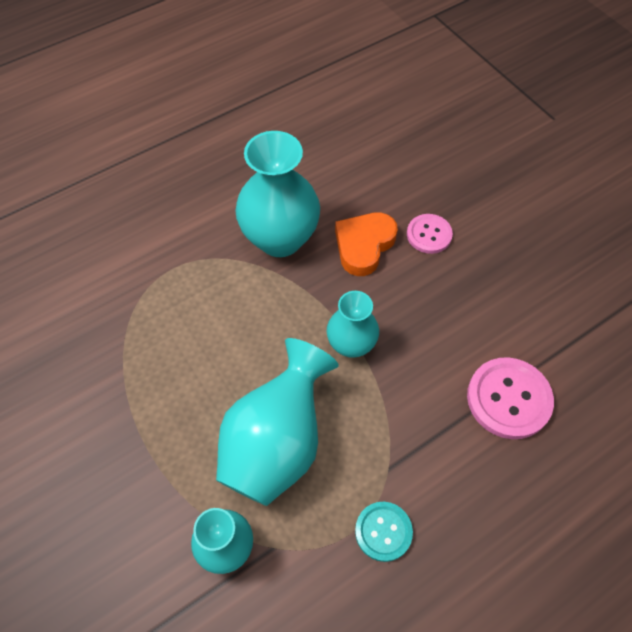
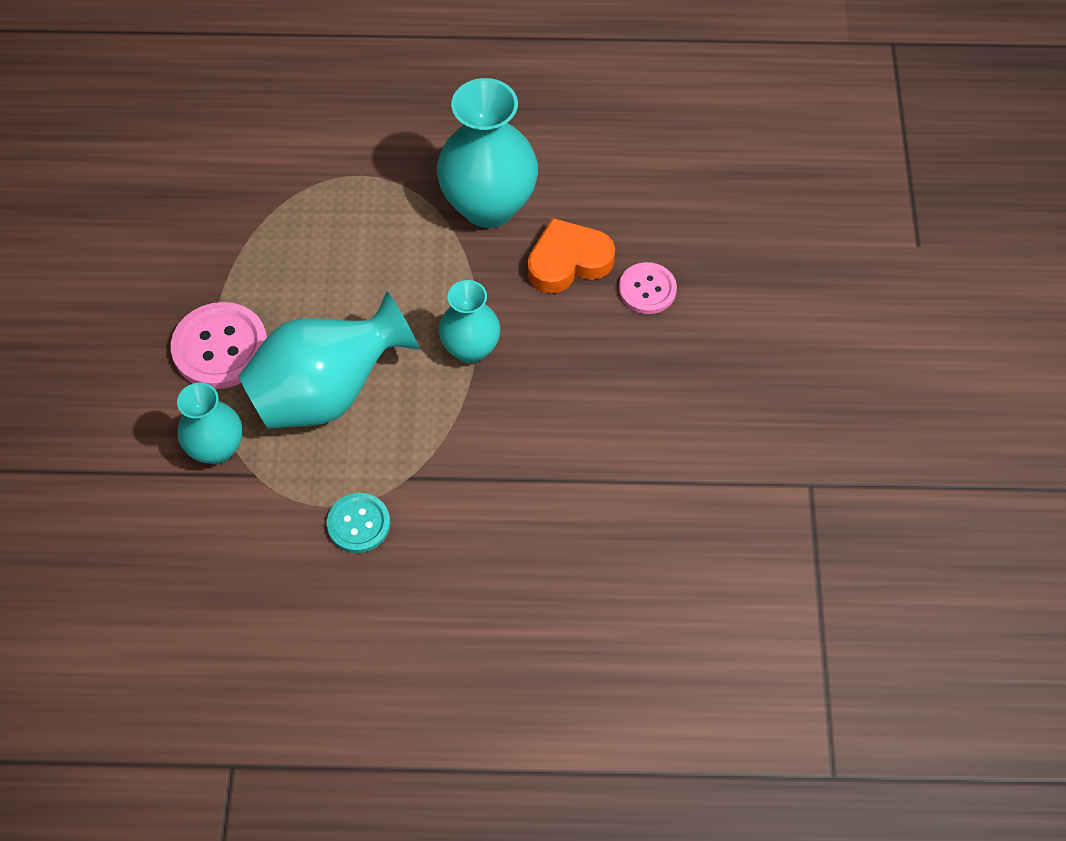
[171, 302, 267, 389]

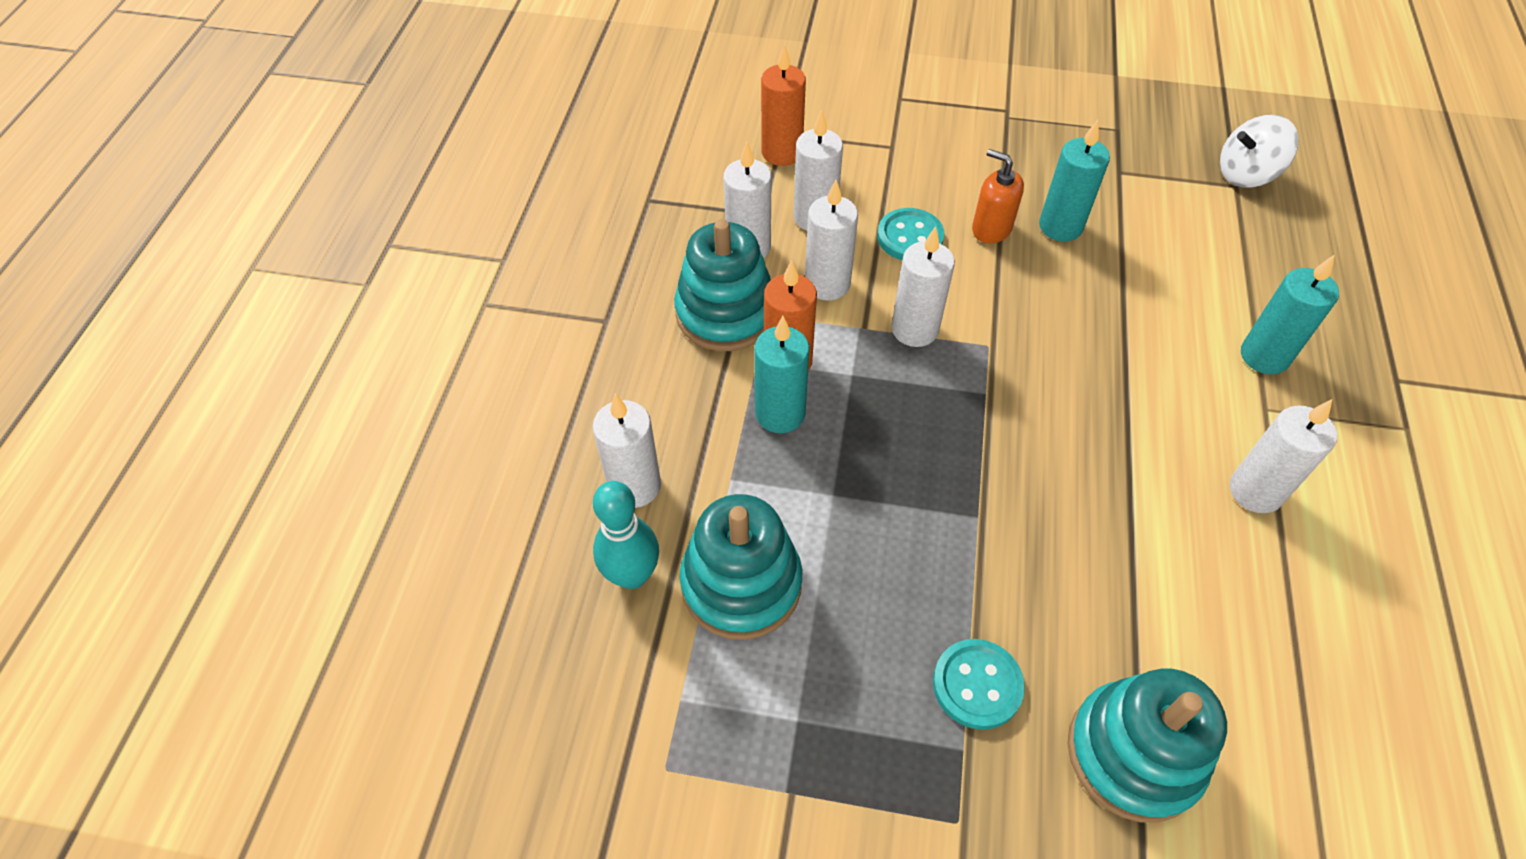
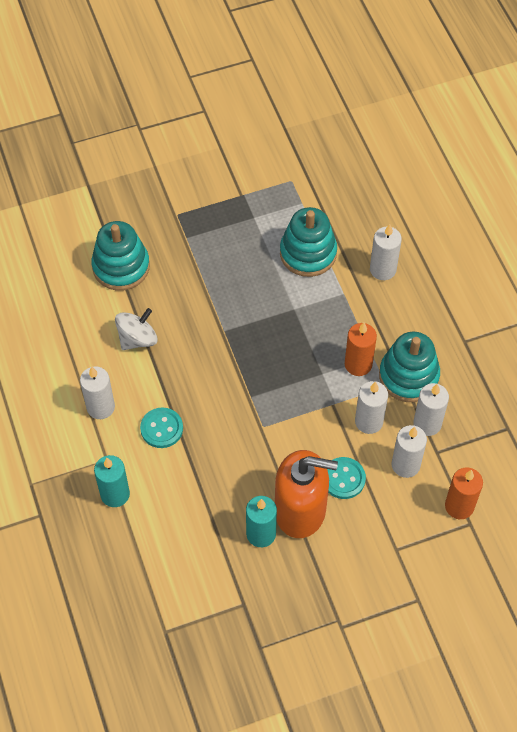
[115, 308, 158, 350]
[140, 407, 183, 448]
[275, 450, 338, 538]
[593, 481, 659, 589] (first image)
[754, 316, 810, 433] (first image)
[891, 226, 955, 347] (first image)

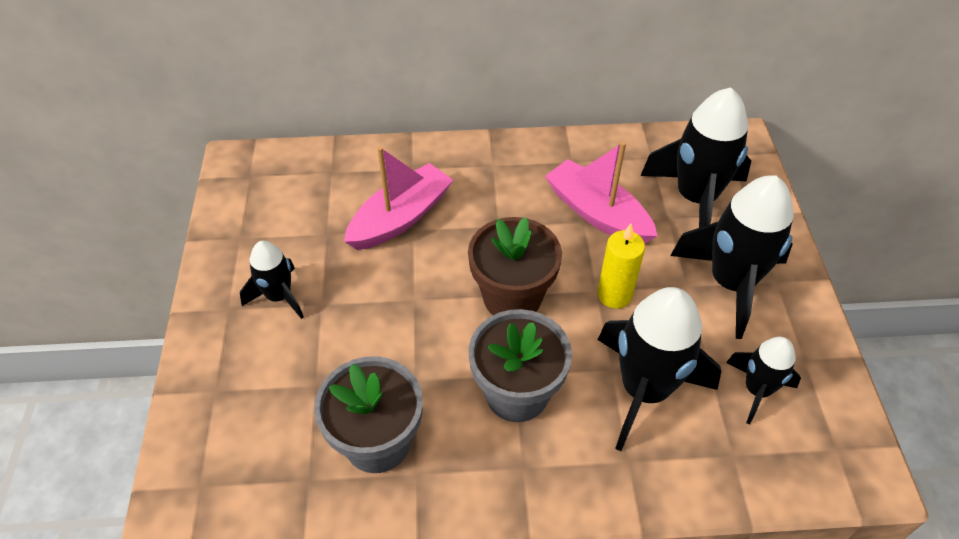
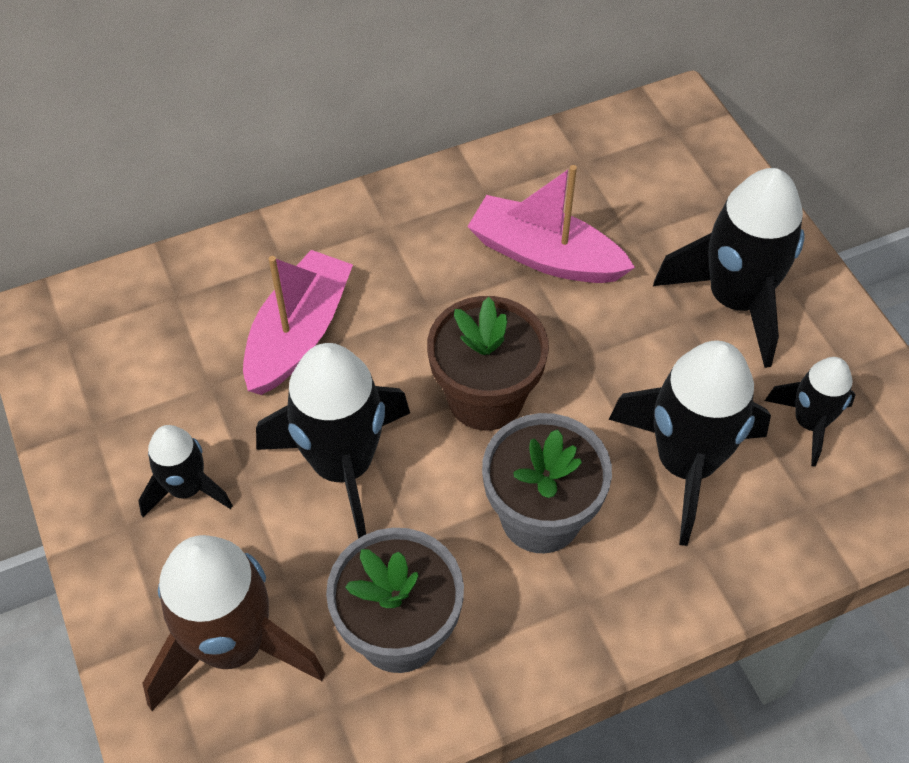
[142, 535, 325, 711]
[256, 343, 410, 539]
[598, 224, 645, 309] (first image)

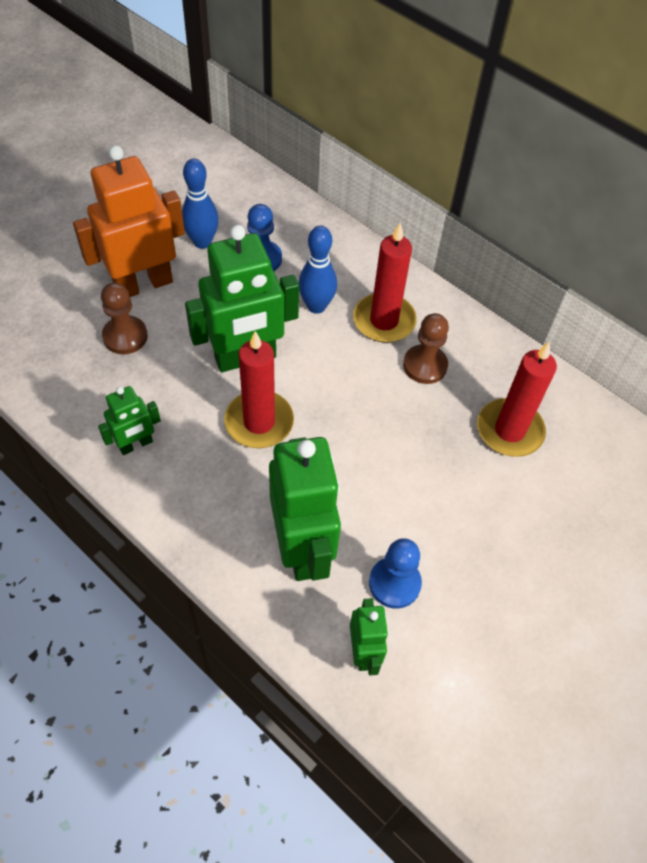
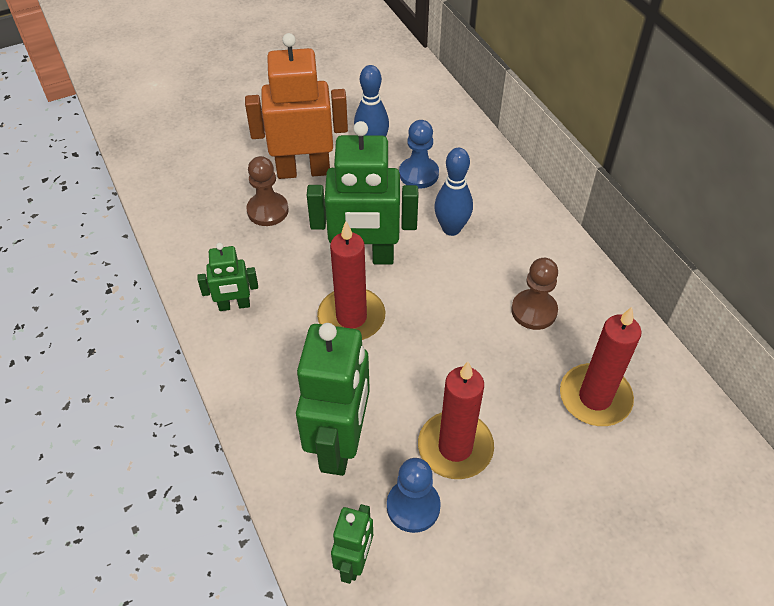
[418, 362, 494, 479]

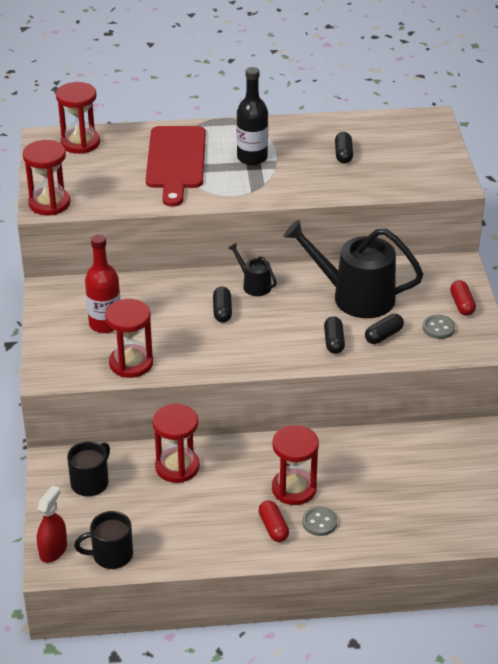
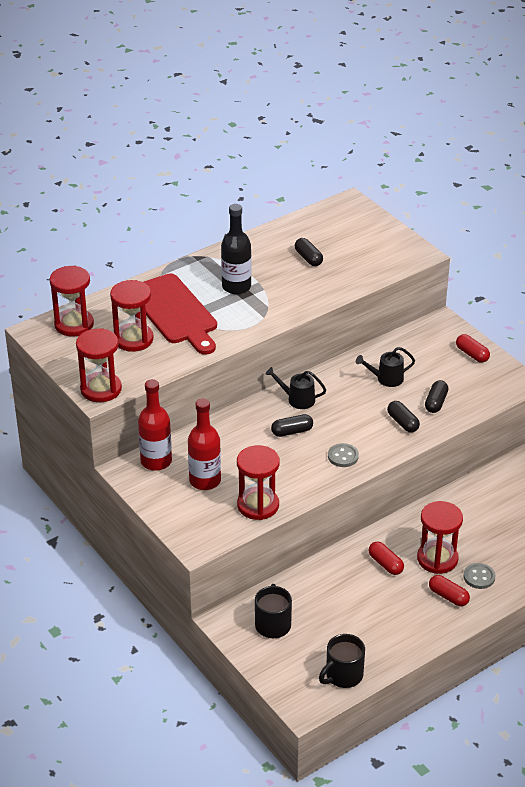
[110, 280, 154, 352]
[138, 379, 172, 471]
[271, 414, 313, 437]
[328, 443, 359, 467]
[356, 347, 415, 387]
[369, 541, 404, 575]
[37, 485, 67, 563] (first image)

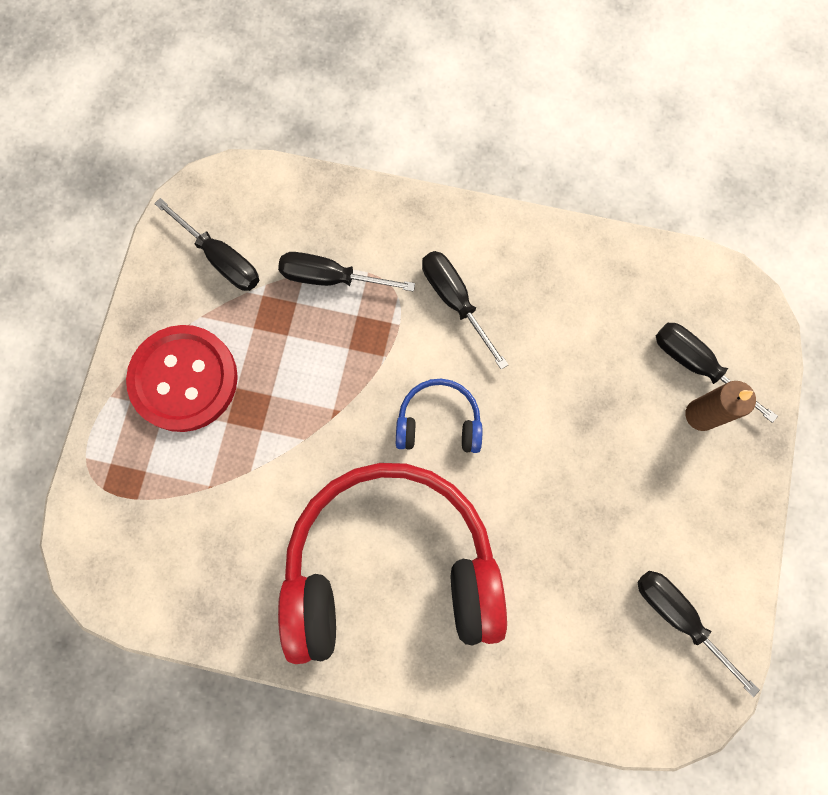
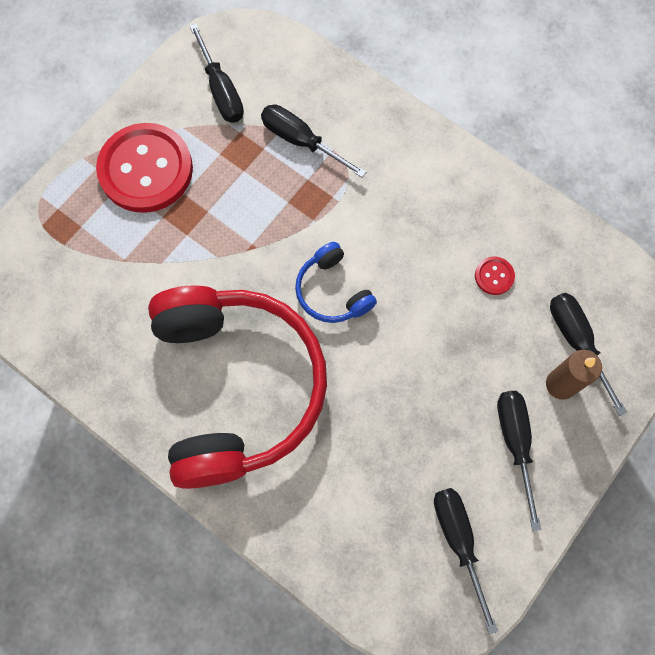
[148, 286, 327, 489]
[295, 242, 377, 323]
[475, 257, 515, 295]
[497, 391, 541, 531]

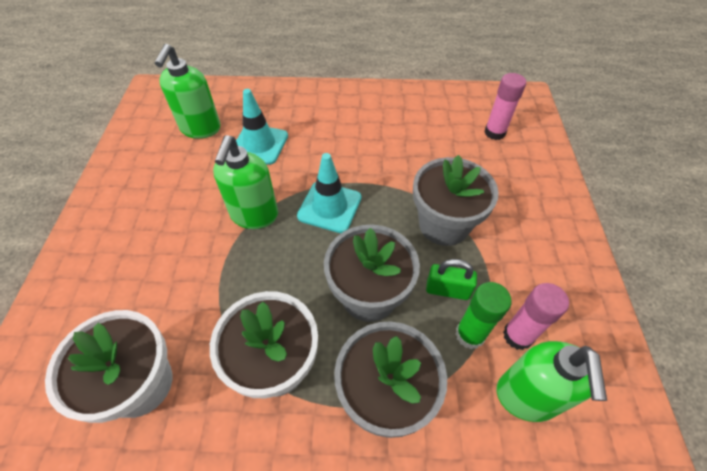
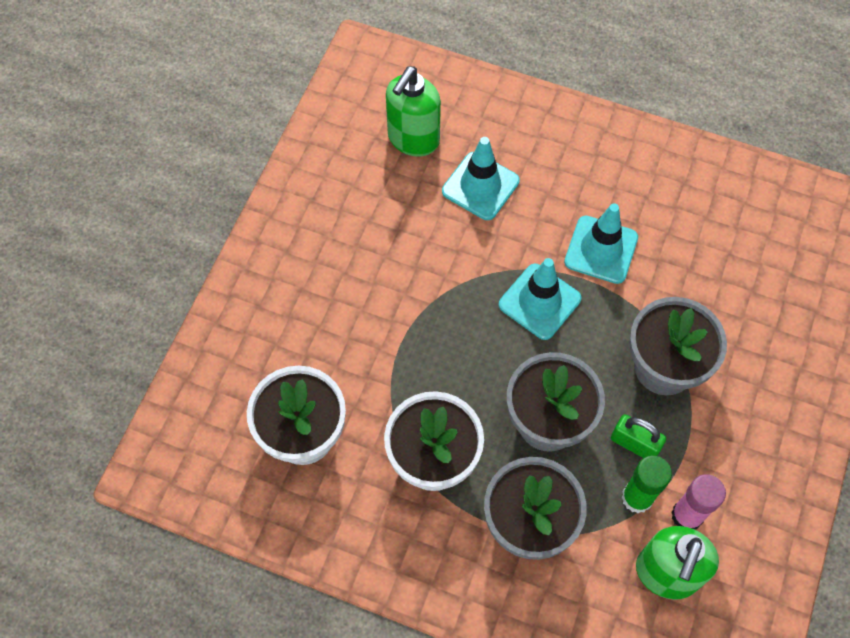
[564, 203, 638, 284]
[213, 135, 278, 229] (first image)
[484, 73, 526, 140] (first image)

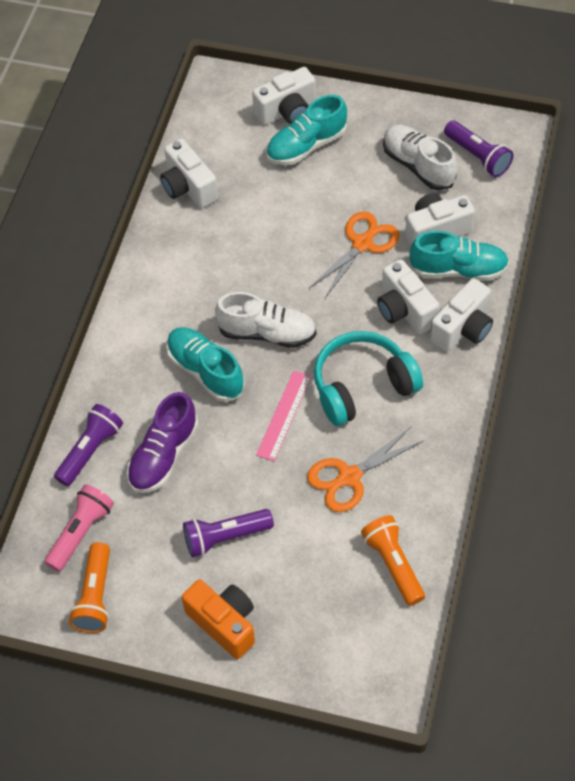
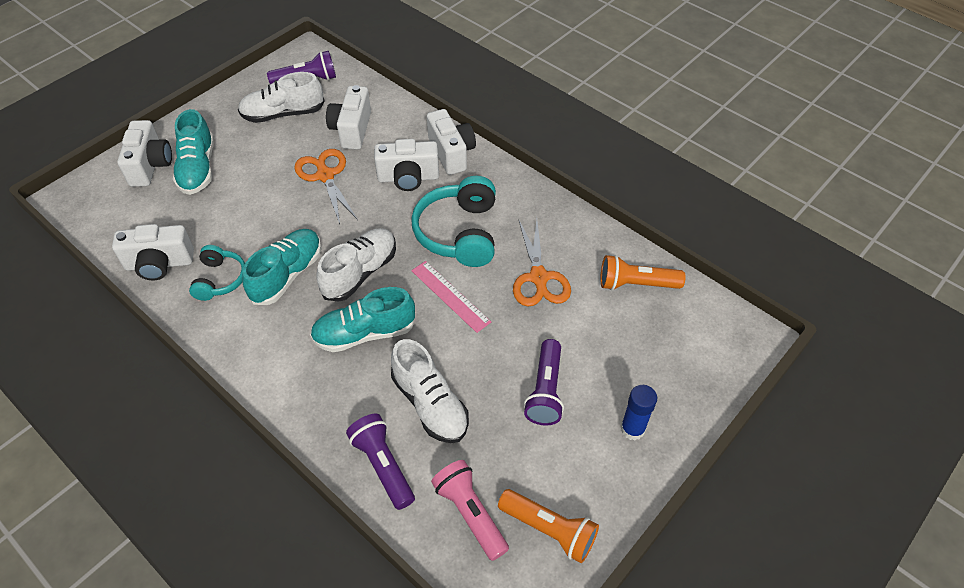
[189, 245, 245, 301]
[242, 229, 321, 305]
[391, 339, 469, 443]
[621, 385, 657, 440]

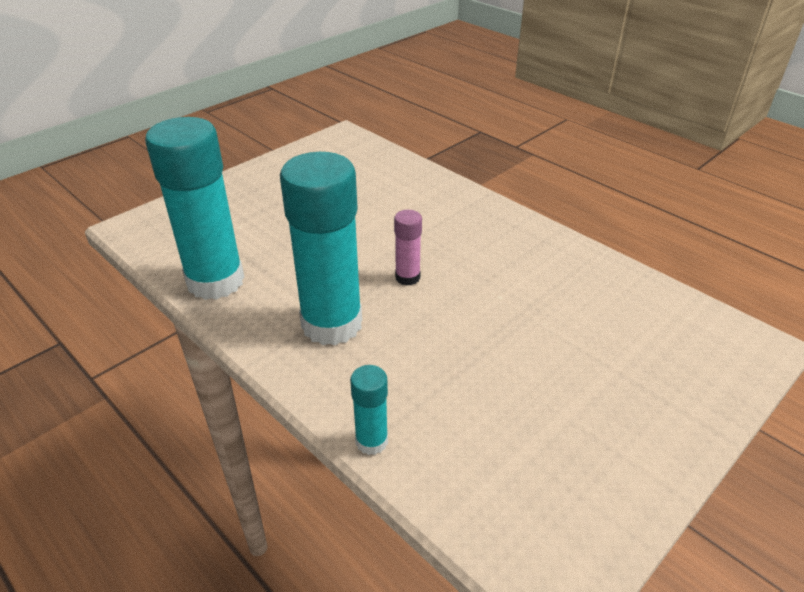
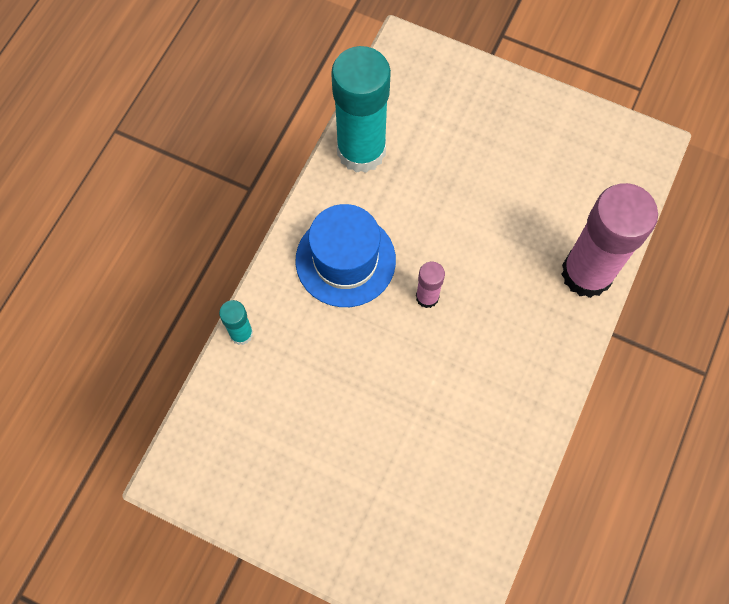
[295, 204, 396, 307]
[561, 183, 658, 298]

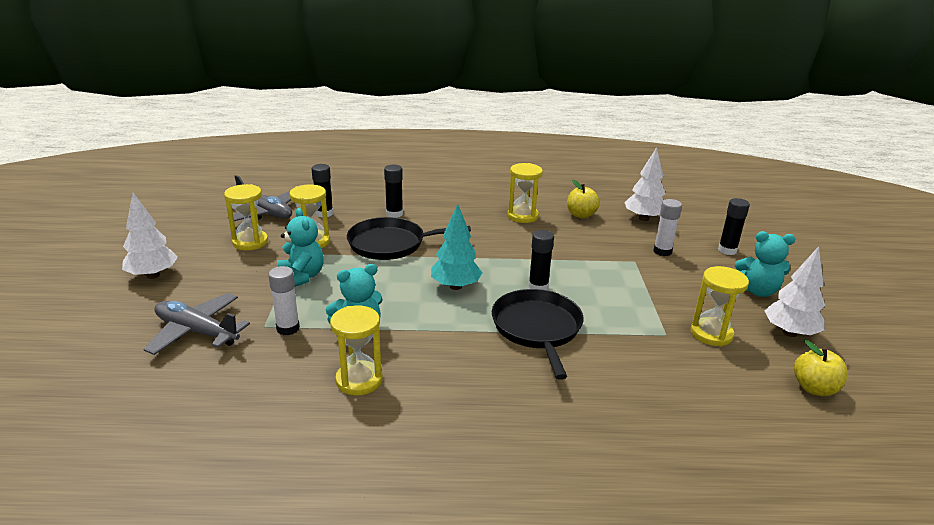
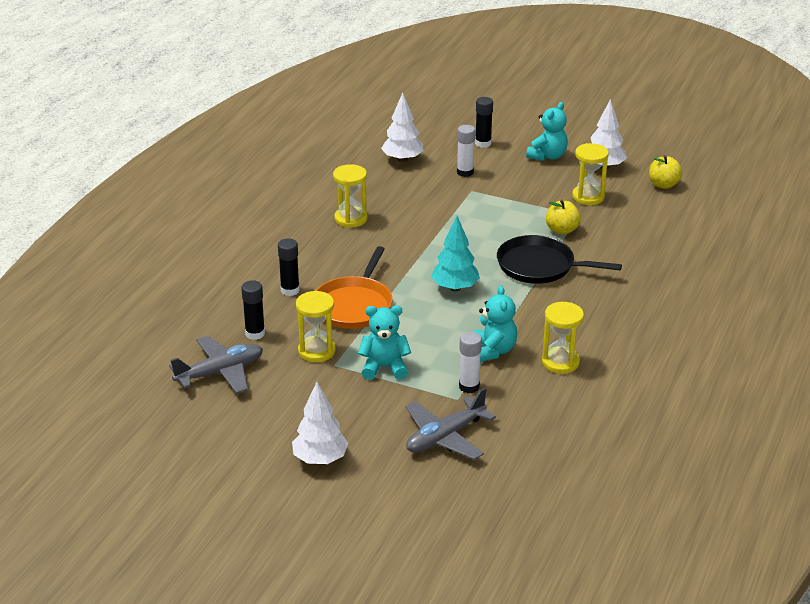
[316, 246, 393, 329]
[546, 200, 581, 235]
[224, 184, 268, 250] (first image)
[529, 230, 554, 290] (first image)

